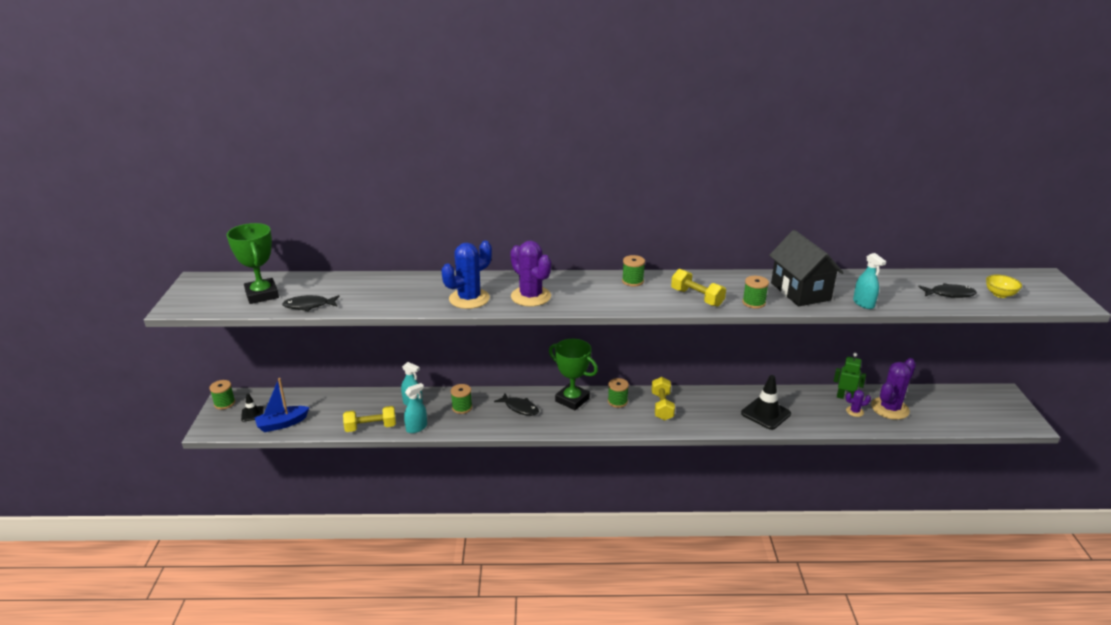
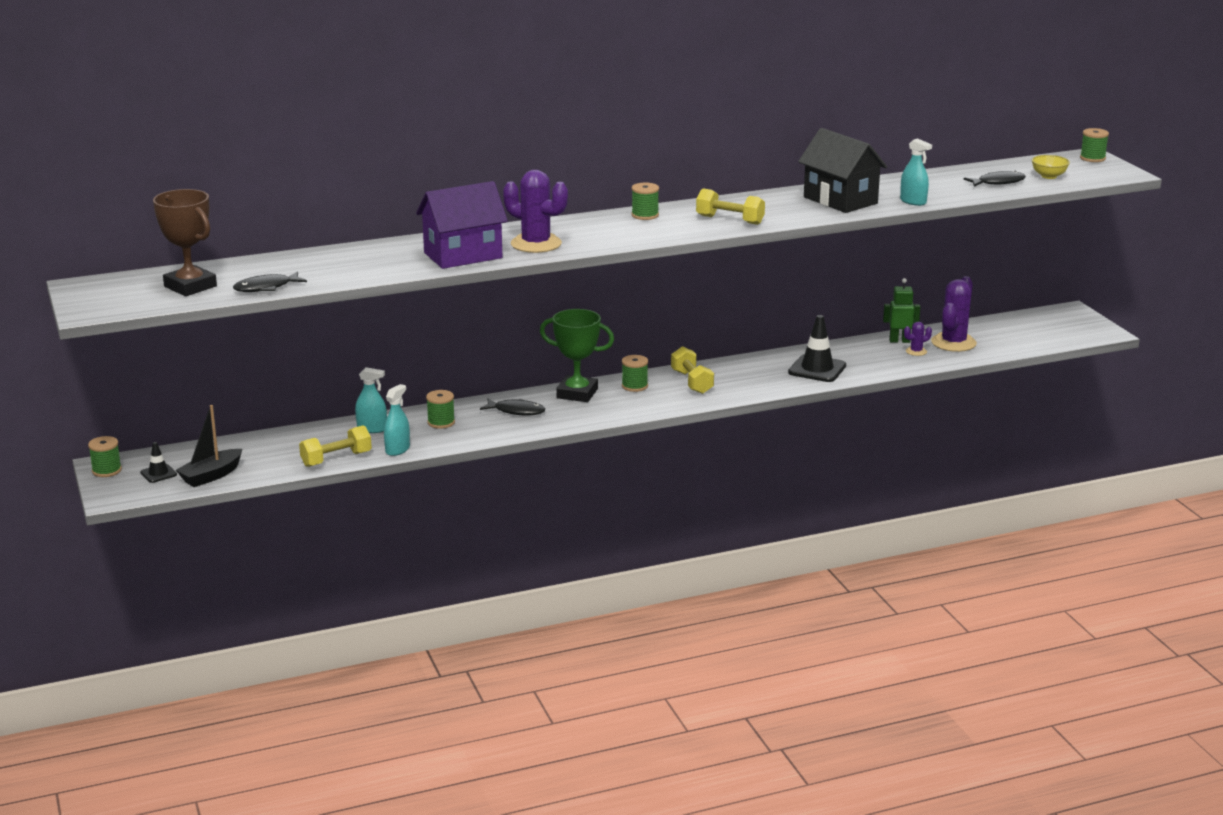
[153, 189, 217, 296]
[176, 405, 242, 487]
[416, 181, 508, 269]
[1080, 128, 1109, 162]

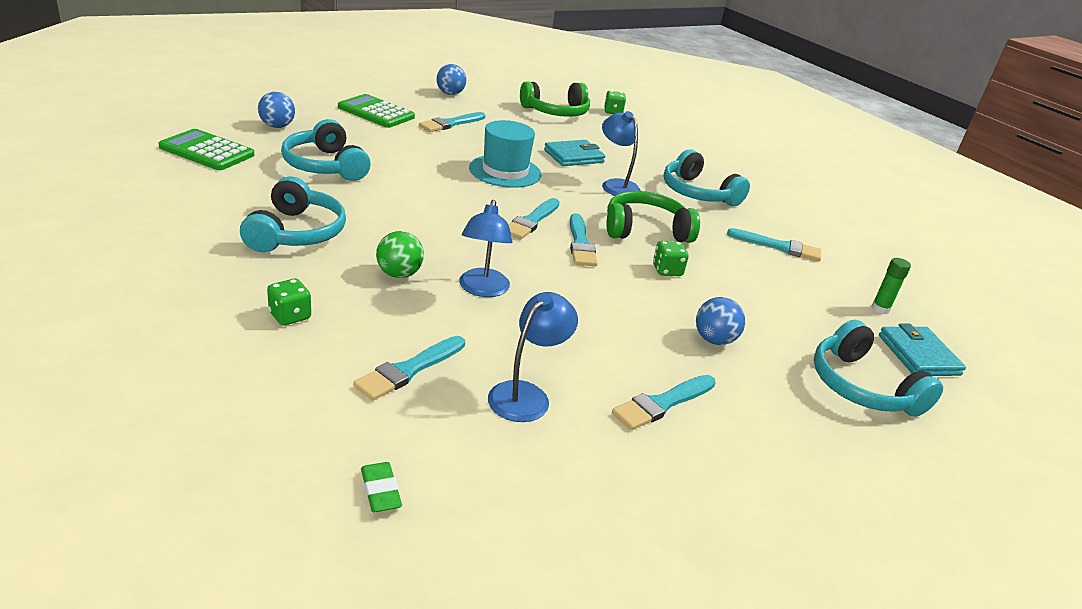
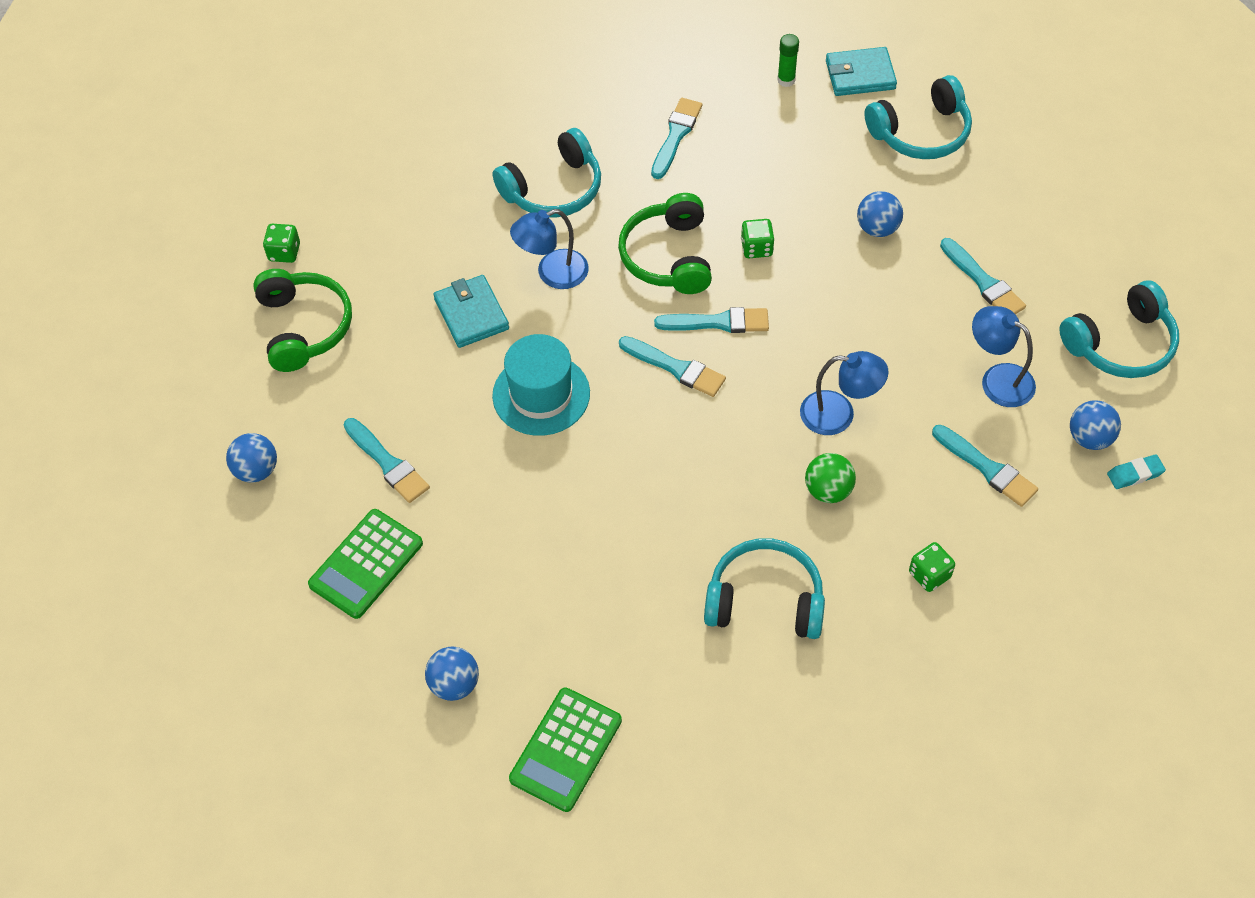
[1059, 280, 1179, 378]
[1070, 400, 1121, 450]
[1107, 454, 1166, 489]

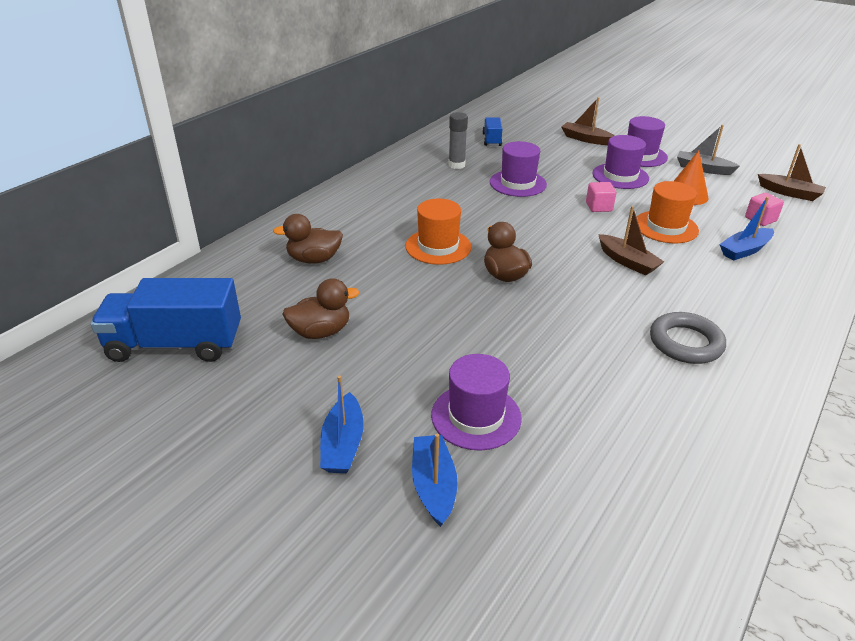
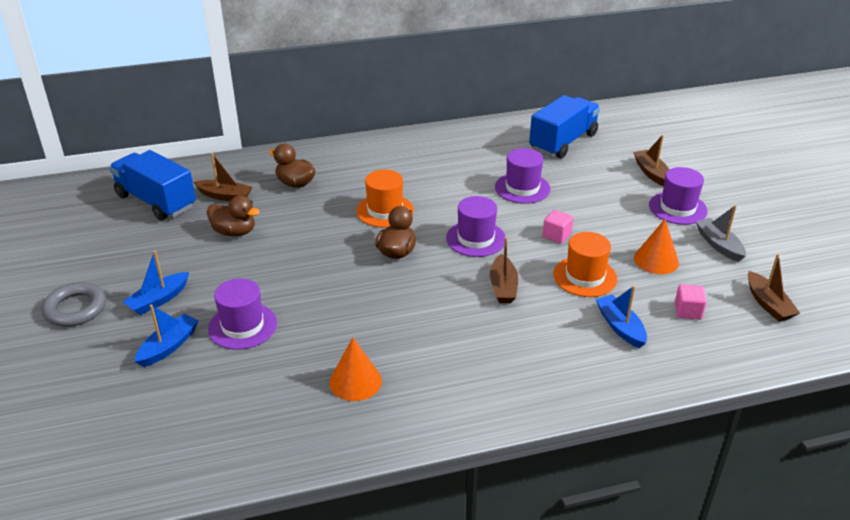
[42, 282, 106, 327]
[194, 153, 253, 201]
[330, 337, 382, 401]
[446, 196, 506, 257]
[529, 95, 600, 158]
[596, 286, 647, 348]
[448, 112, 468, 169] (first image)

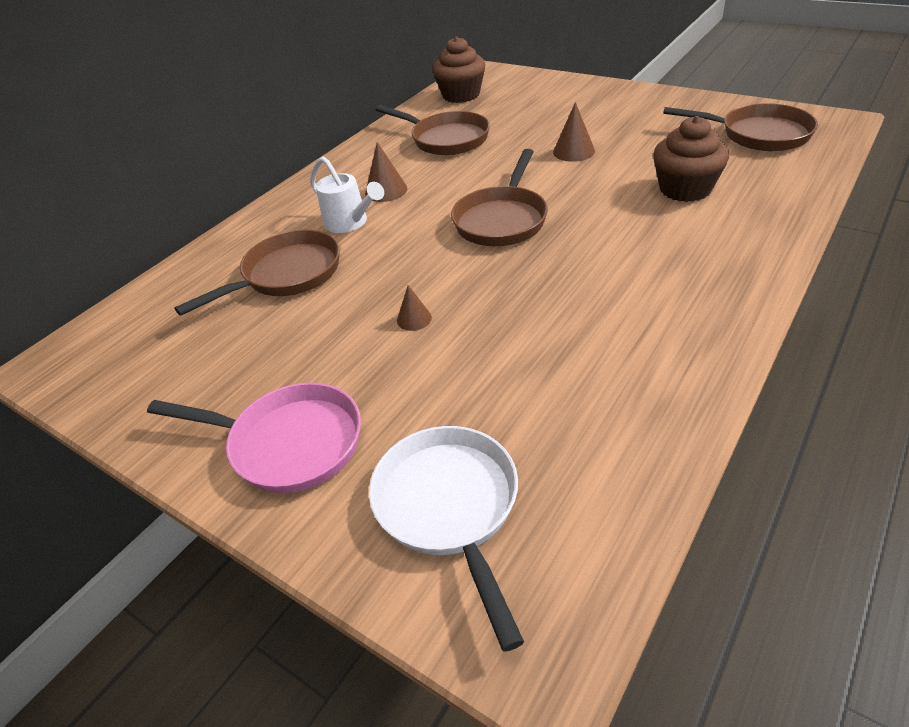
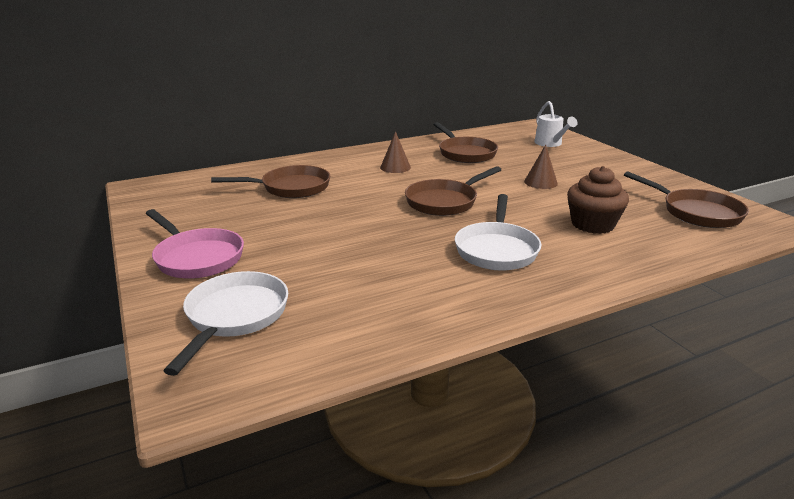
[455, 194, 541, 271]
[534, 101, 578, 147]
[397, 285, 432, 331] (first image)
[432, 36, 485, 103] (first image)

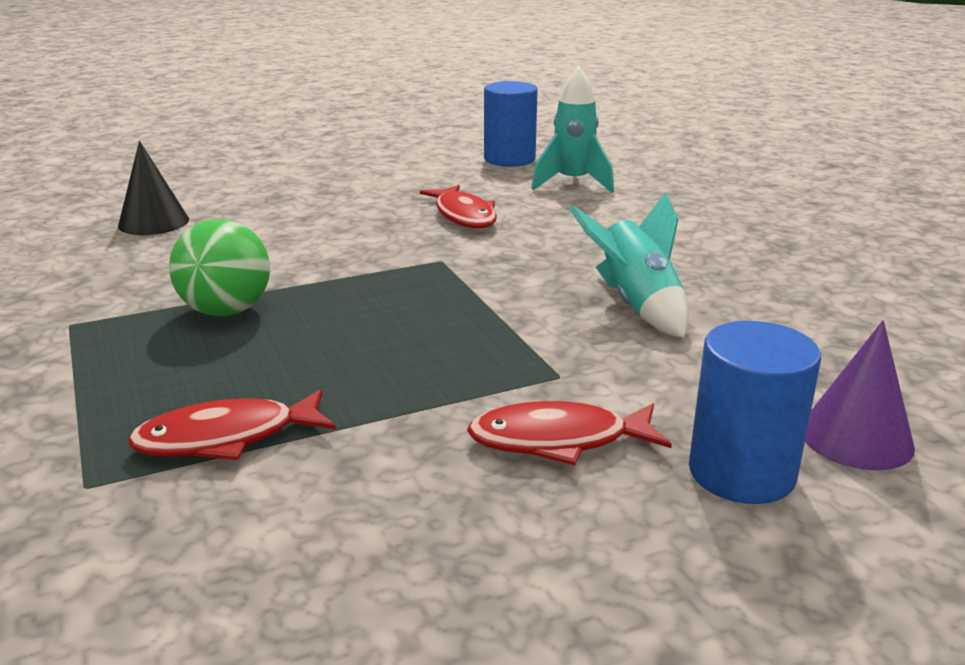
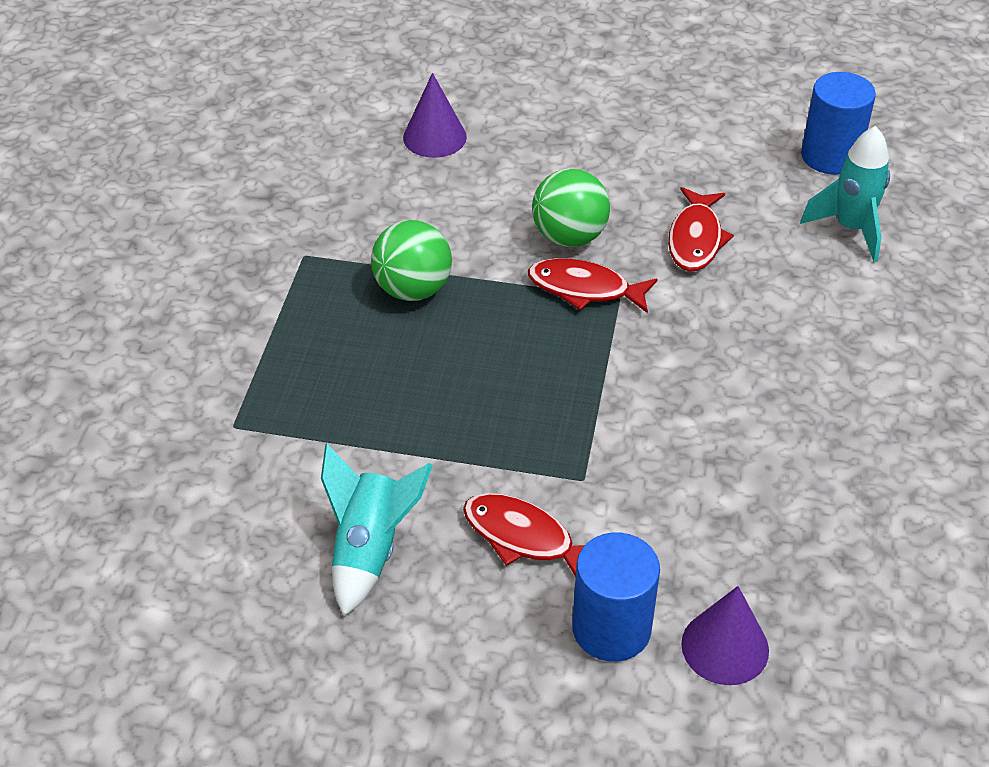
[321, 444, 433, 616]
[403, 73, 467, 158]
[528, 258, 658, 313]
[532, 169, 610, 247]

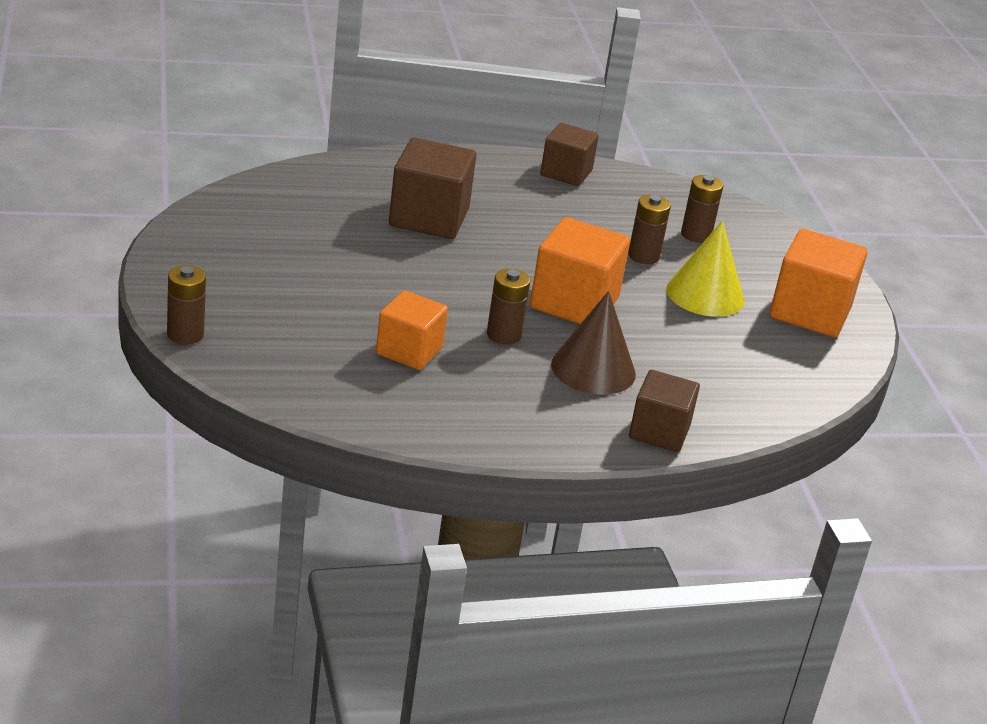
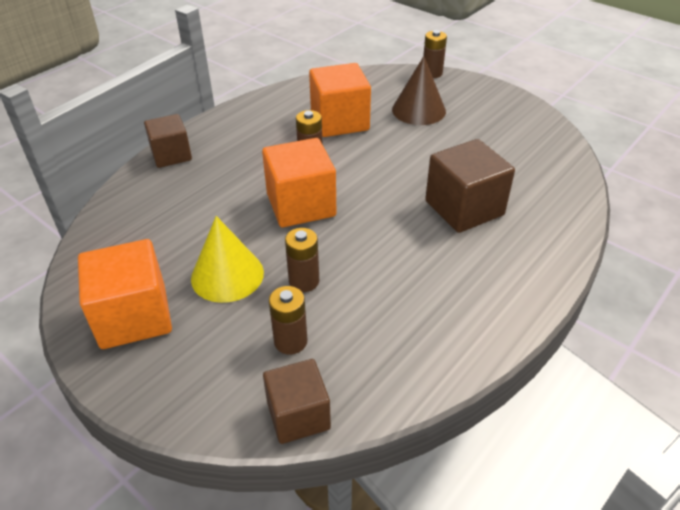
[263, 359, 331, 444]
[309, 63, 371, 137]
[392, 56, 446, 125]

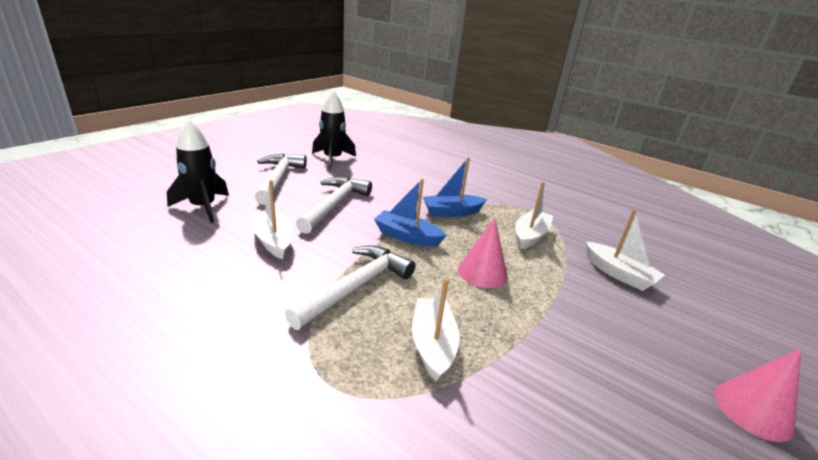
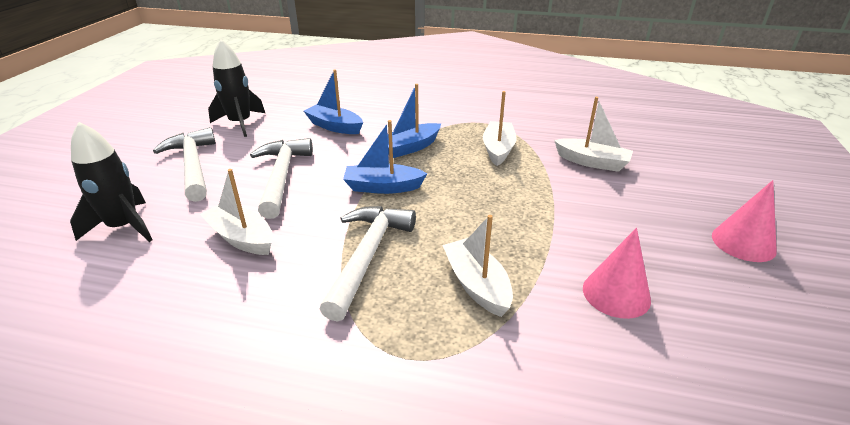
[304, 69, 363, 134]
[583, 228, 651, 319]

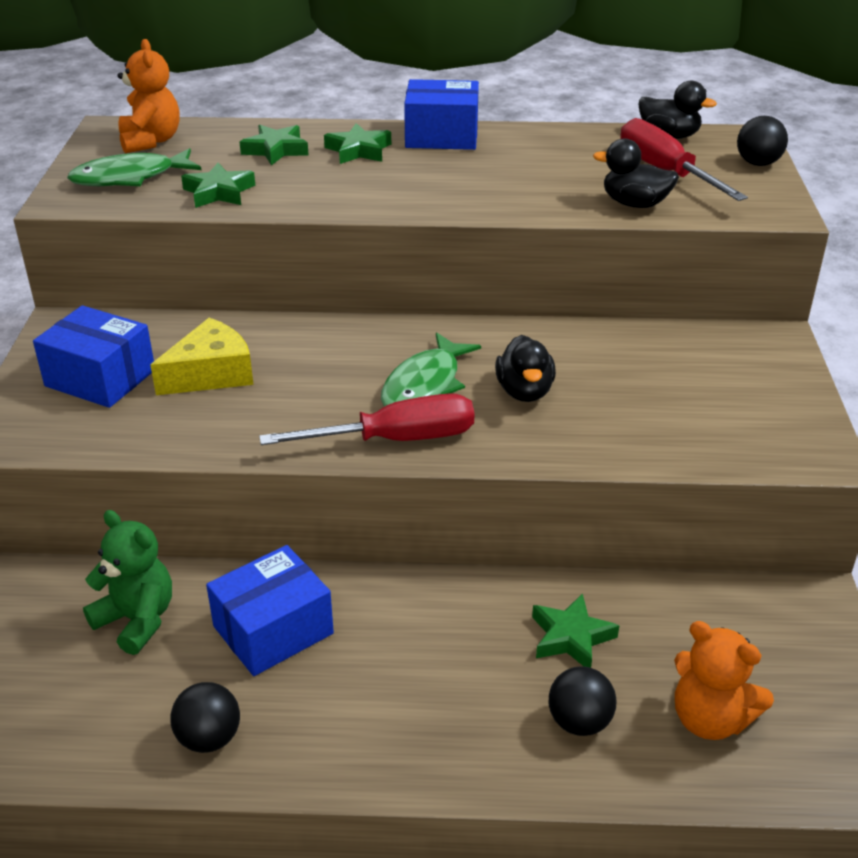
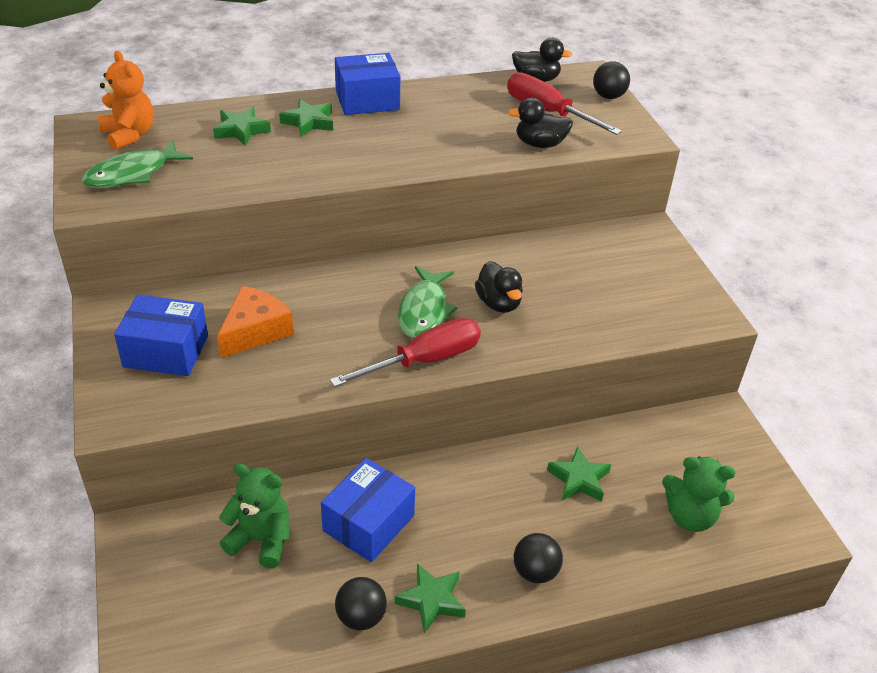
[217, 286, 294, 358]
[395, 563, 466, 634]
[514, 533, 563, 583]
[662, 456, 736, 532]

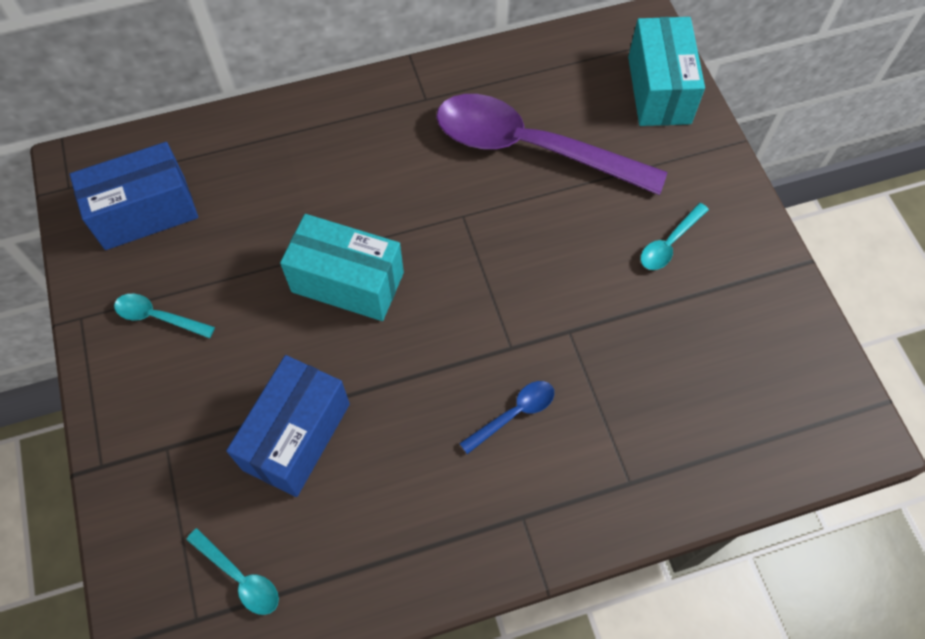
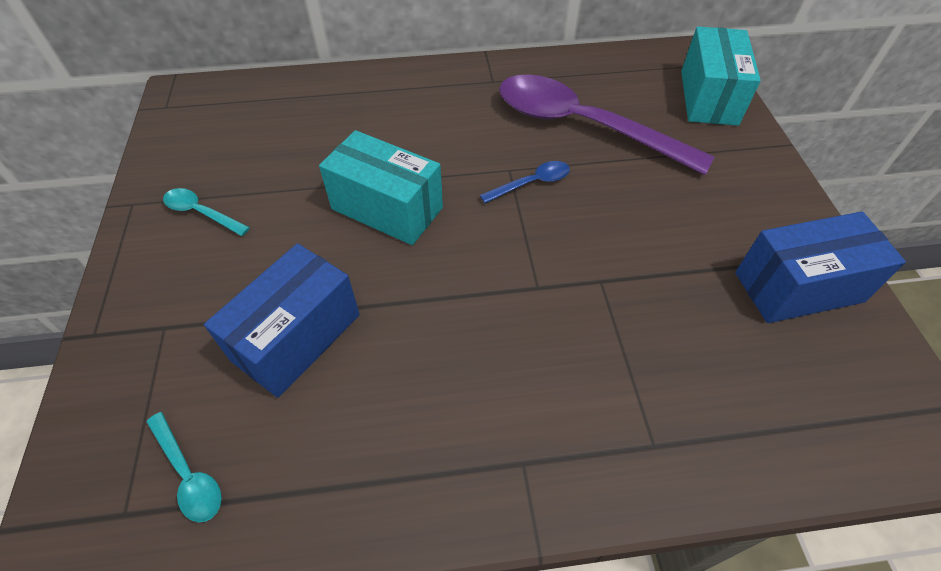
[480, 161, 570, 203]
[735, 211, 906, 323]
[641, 203, 709, 270] (first image)

